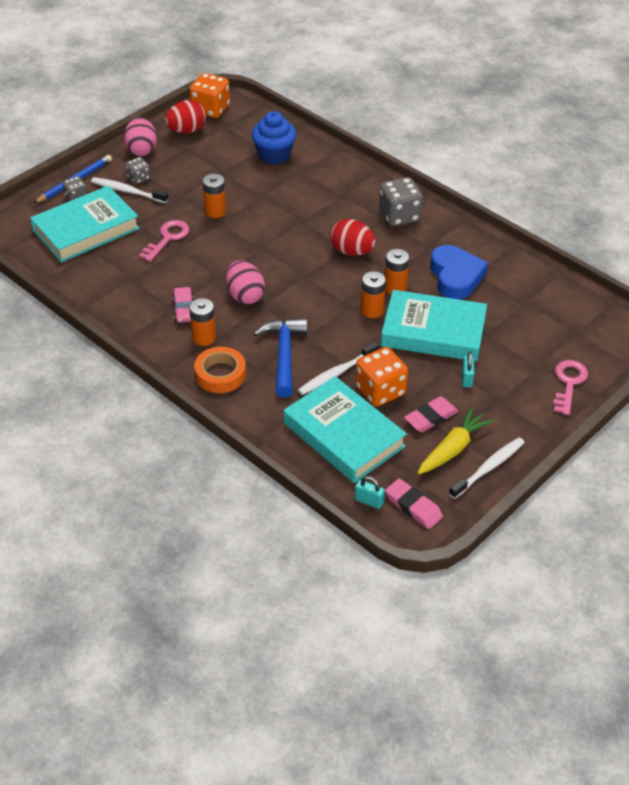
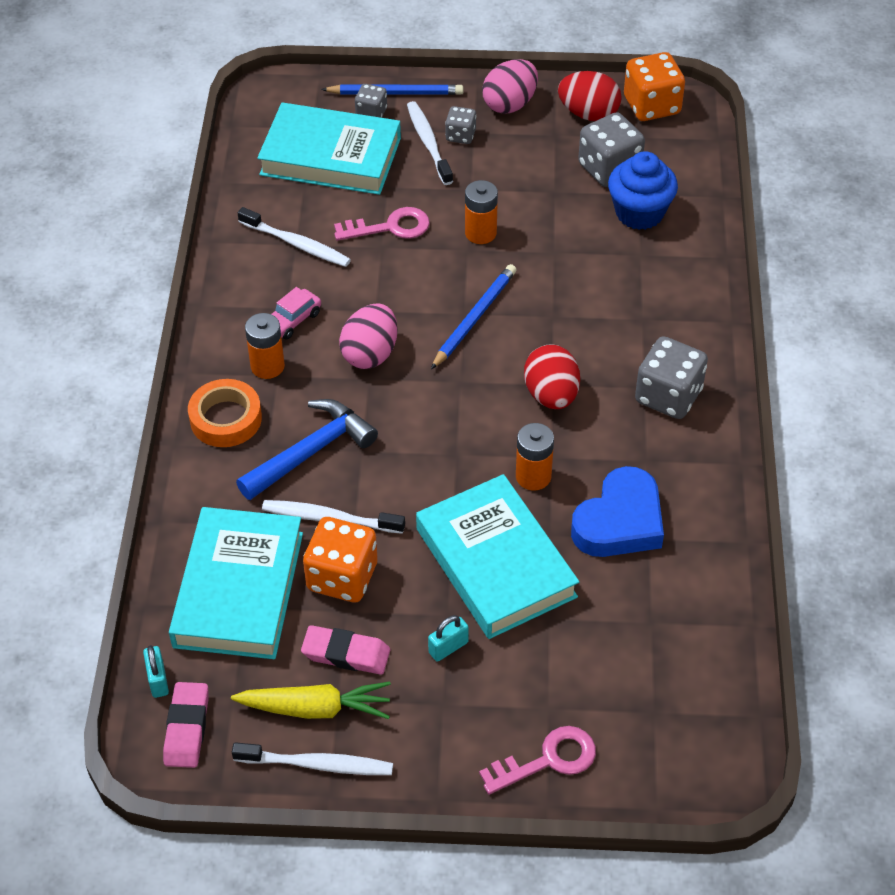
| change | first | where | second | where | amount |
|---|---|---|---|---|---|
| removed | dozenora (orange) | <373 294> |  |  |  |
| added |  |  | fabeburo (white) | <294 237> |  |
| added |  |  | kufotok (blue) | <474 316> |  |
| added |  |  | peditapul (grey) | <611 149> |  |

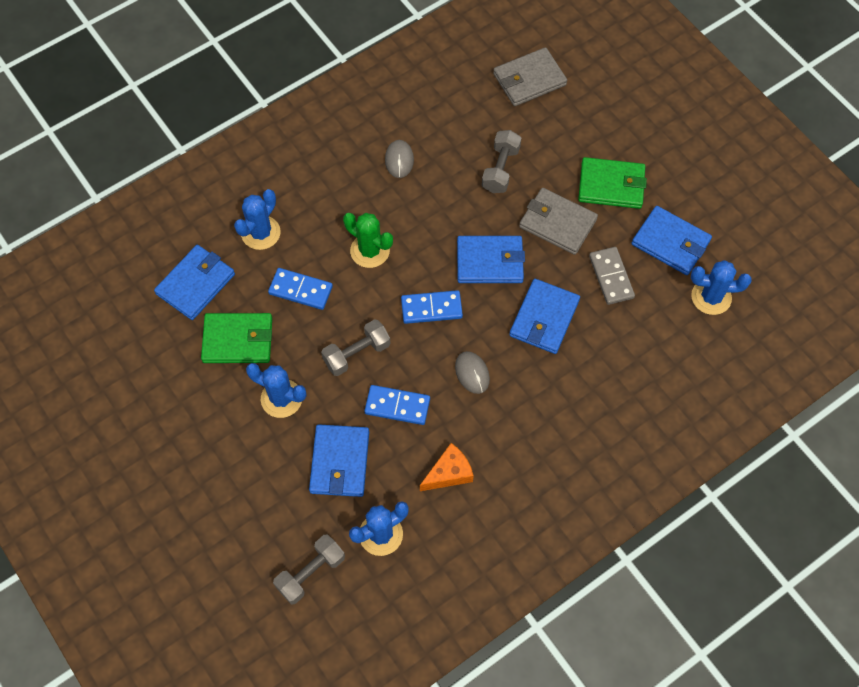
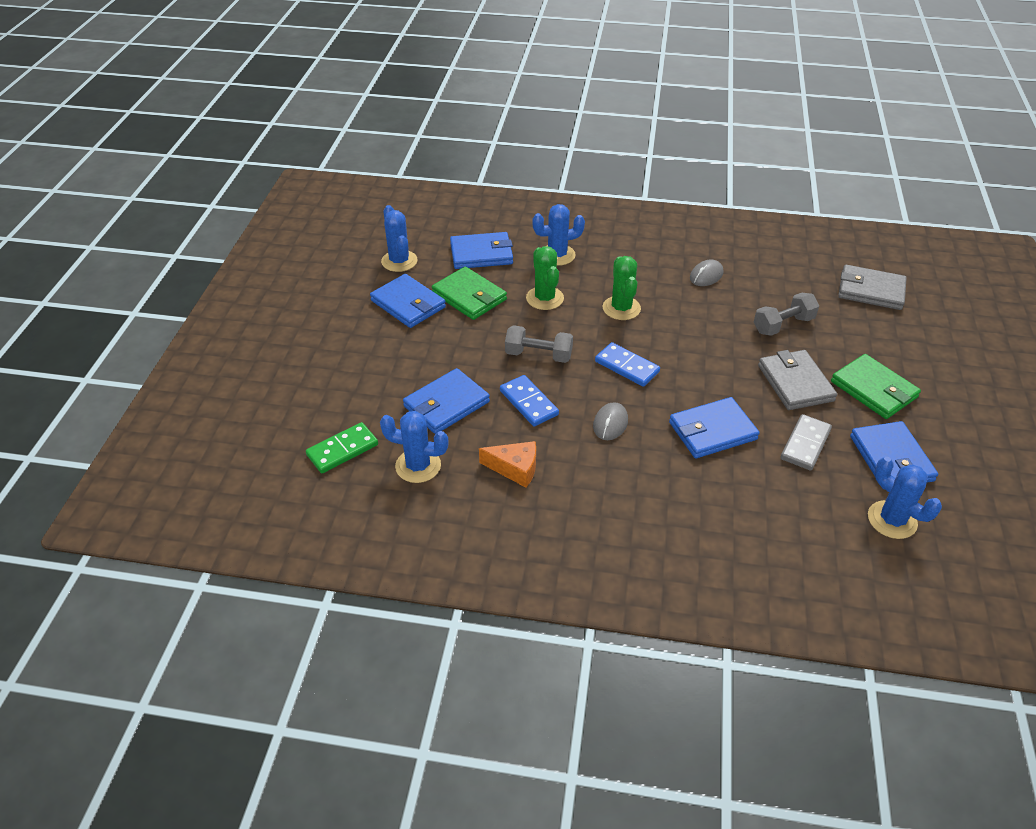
| change | first | where | second | where | amount |
|---|---|---|---|---|---|
| moved | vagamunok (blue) | <276 390> |  | <399 238> |  |
| replaced | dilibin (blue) | <300 289> | vagamunok (green) | <545 278> |  |
| replaced | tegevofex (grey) | <309 569> | dilibin (green) | <342 447> |  |
| moved | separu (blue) | <491 259> |  | <408 301> |  |

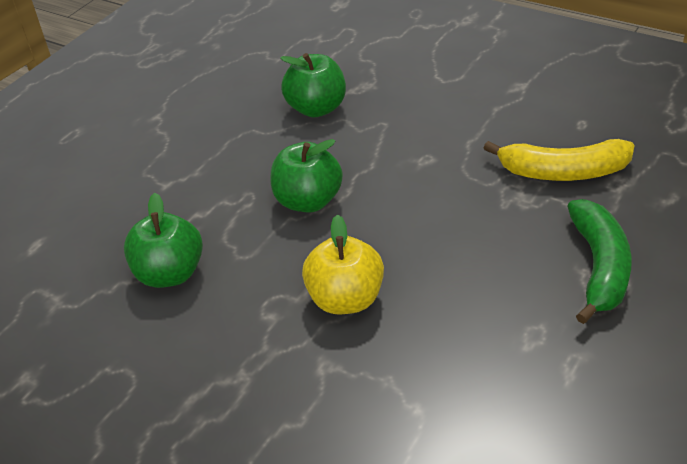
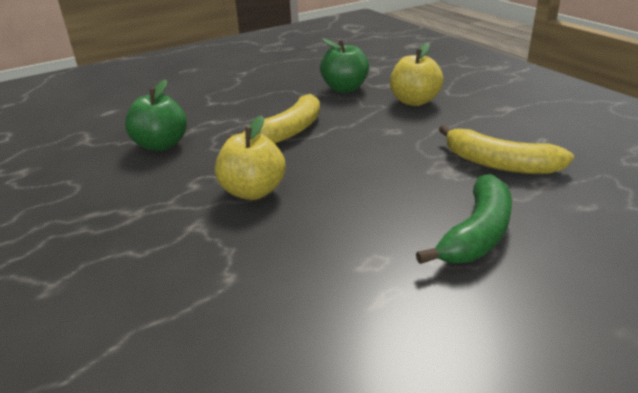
| change | first | where | second | where | amount |
|---|---|---|---|---|---|
| replaced | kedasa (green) | <307 175> | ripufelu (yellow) | <274 119> |  |
| added |  |  | kedasa (yellow) | <417 74> |  |

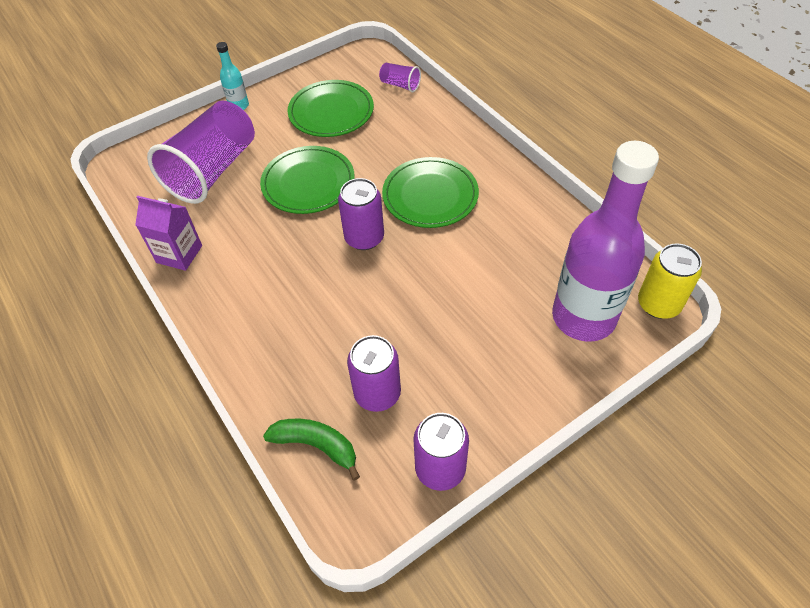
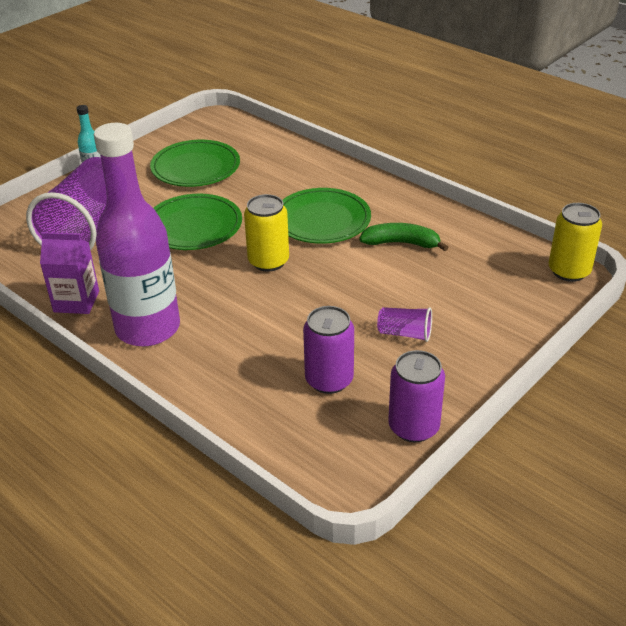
| change | first | where | second | where | amount |
|---|---|---|---|---|---|
| moved | ripufelu (green) | <311 449> |  | <403 237> |  |
| recoloured | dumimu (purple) | <361 214> | dumimu (yellow) | <266 233> |  |
| moved | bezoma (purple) | <400 77> |  | <404 324> |  |
| moved | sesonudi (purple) | <605 241> |  | <137 235> |  |

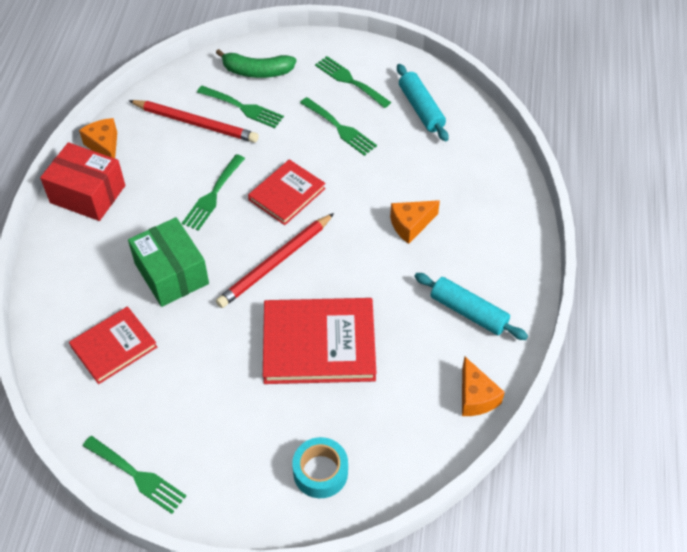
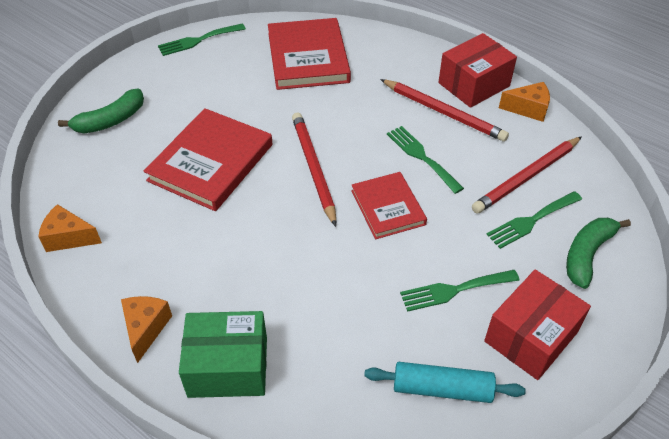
| change | first | where | second | where | amount |
|---|---|---|---|---|---|
| resized | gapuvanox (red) | <113 345> |  | <309 54> | x1.61 |
| moved | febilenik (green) | <168 262> |  | <223 354> |  |
| replaced | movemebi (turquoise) | <320 467> | ripufelu (green) | <101 110> |  |
| replaced | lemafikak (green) | <353 82> | febilenik (red) | <537 324> |  |
| moved | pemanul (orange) | <415 222> |  | <146 329> |  |
| removed | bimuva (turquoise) | <471 306> |  |  |  |
| added |  |  | kufotok (red) | <444 110> |  |

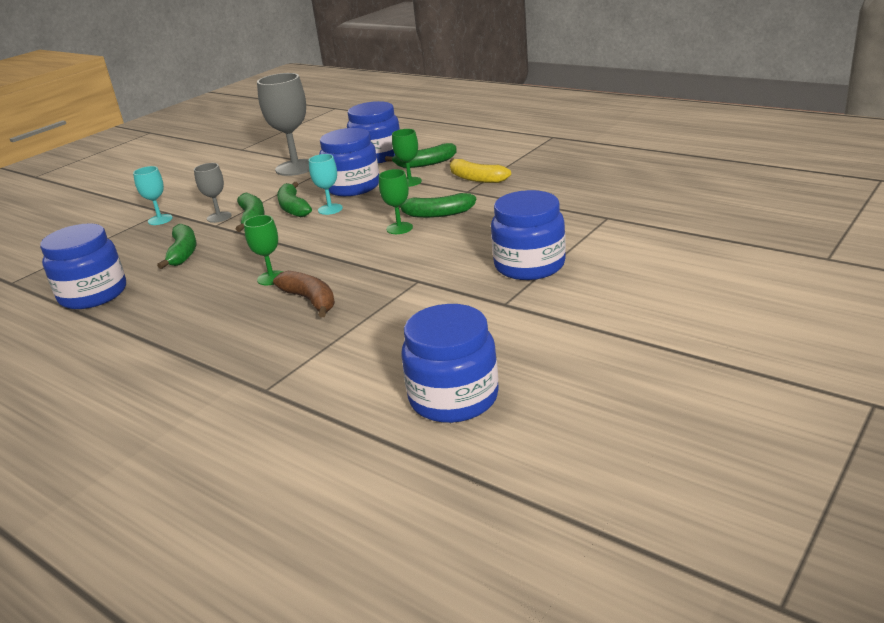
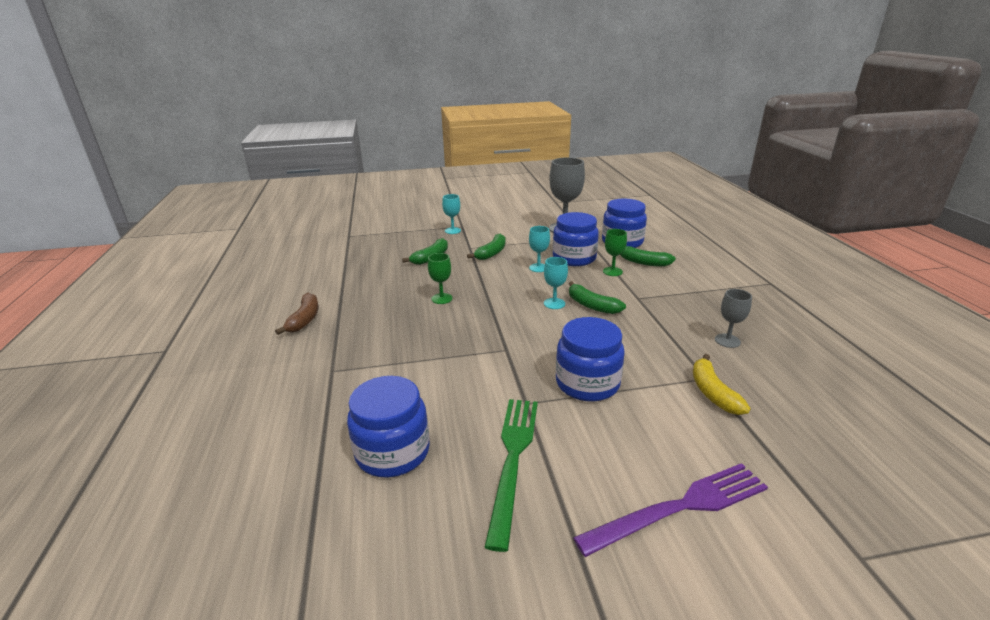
| change | first | where | second | where | amount |
|---|---|---|---|---|---|
| removed | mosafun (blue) | <83 266> |  |  |  |
| moved | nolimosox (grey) | <213 193> |  | <733 318> |  |
| moved | ripufelu (brown) | <304 294> |  | <296 314> |  |
| removed | ripufelu (green) | <294 199> |  |  |  |
| recoloured | nolimosox (green) | <396 201> | nolimosox (turquoise) | <556 283> |  |
| moved | ripufelu (yellow) | <480 170> |  | <722 384> |  |
| added |  |  | lemafikak (green) | <511 475> |  |
| added |  |  | lemafikak (purple) | <670 510> |  |

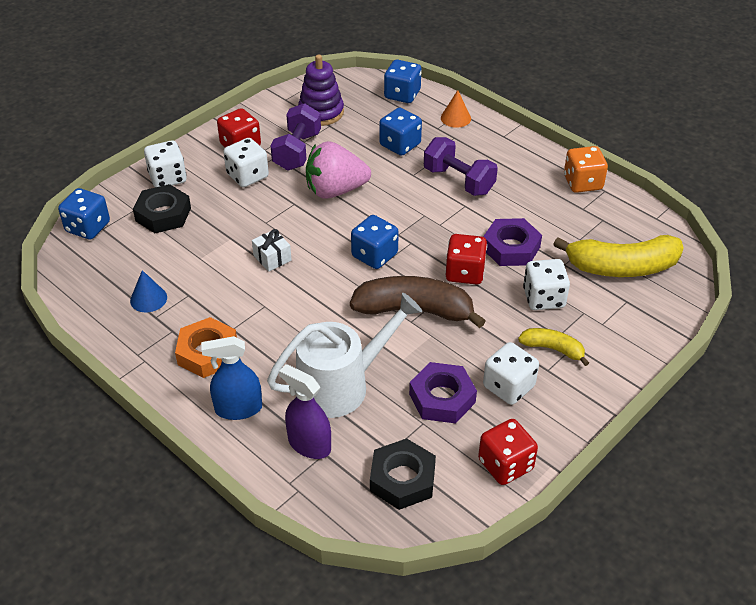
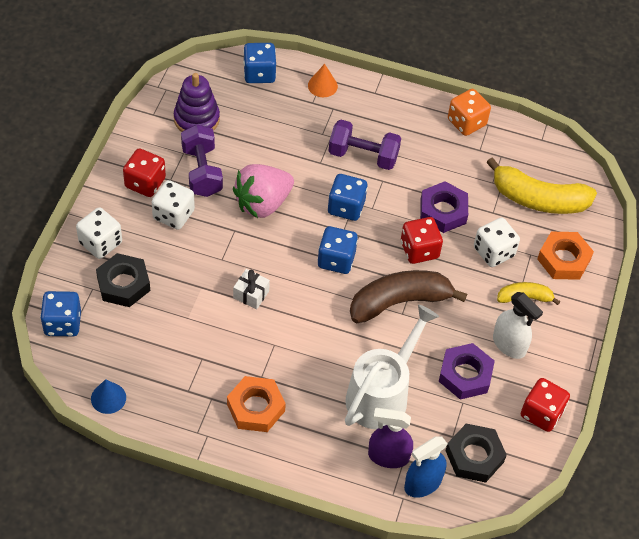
| change | first | where | second | where | amount |
|---|---|---|---|---|---|
| moved | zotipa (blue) | <148 291> |  | <108 396> |  |
| moved | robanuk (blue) | <231 378> |  | <425 467> |  |
| moved | peditapul (blue) | <400 131> |  | <347 197> |  |
| replaced | peditapul (white) | <511 373> | robanuk (white) | <518 325> |  |
| turned | ripufelu (yellow) | <618 256> |  | <541 185> | 45 degrees clockwise |
| added |  |  | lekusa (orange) | <565 256> |  |

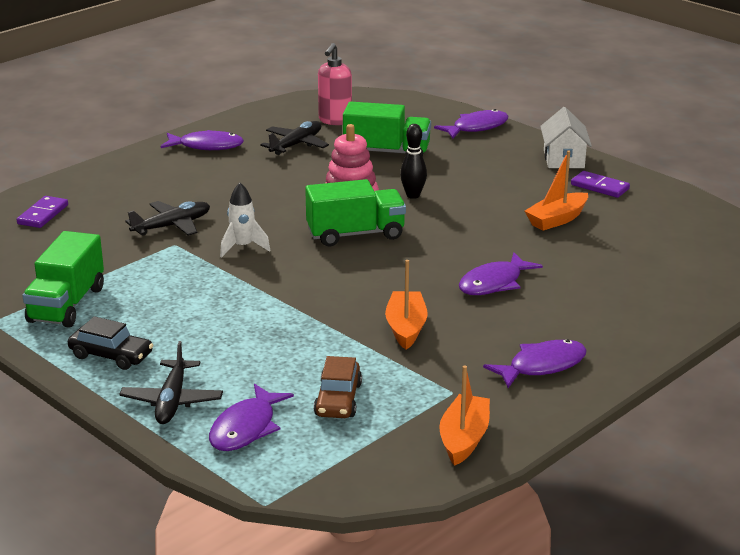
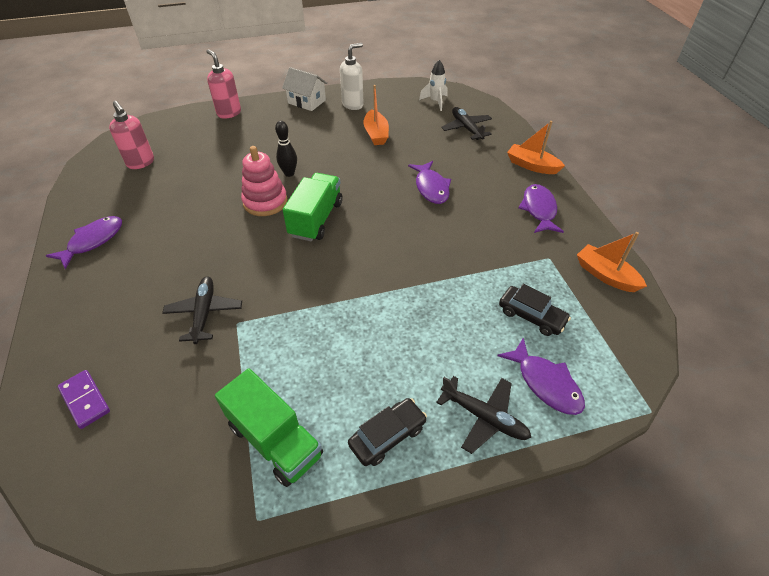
| change | first | where | second | where | amount |
|---|---|---|---|---|---|
| moved | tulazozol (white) | <245 220> |  | <433 85> |  |
| moved | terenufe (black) | <294 138> |  | <466 123> |  |
| recoloured | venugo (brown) | <338 387> | venugo (black) | <535 310> |  |
| removed | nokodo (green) | <387 129> |  |  |  |
| moved | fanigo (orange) | <406 305> |  | <536 147> |  |
| replaced | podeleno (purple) | <471 124> | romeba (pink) | <223 83> |  |
| replaced | dilibin (purple) | <600 184> | romeba (white) | <352 76> |  |

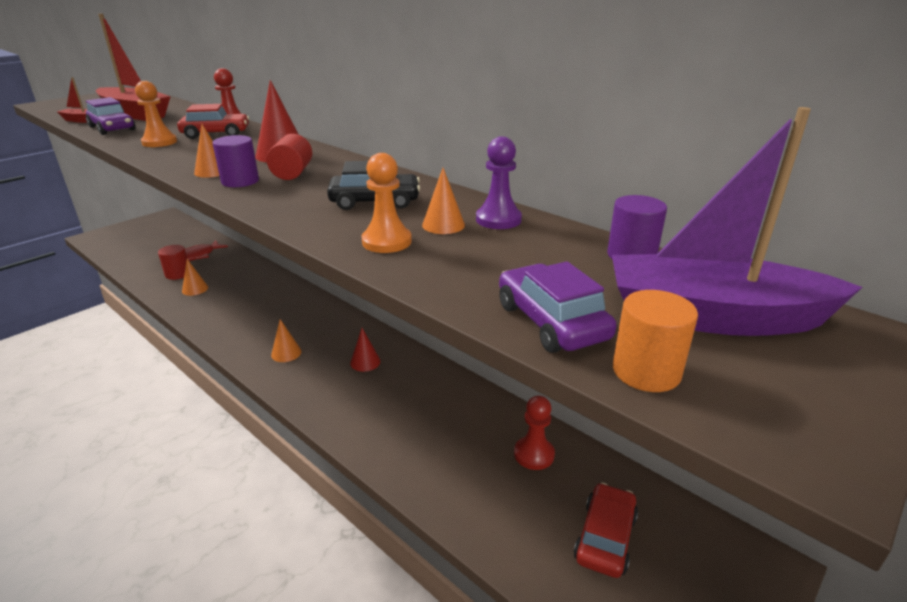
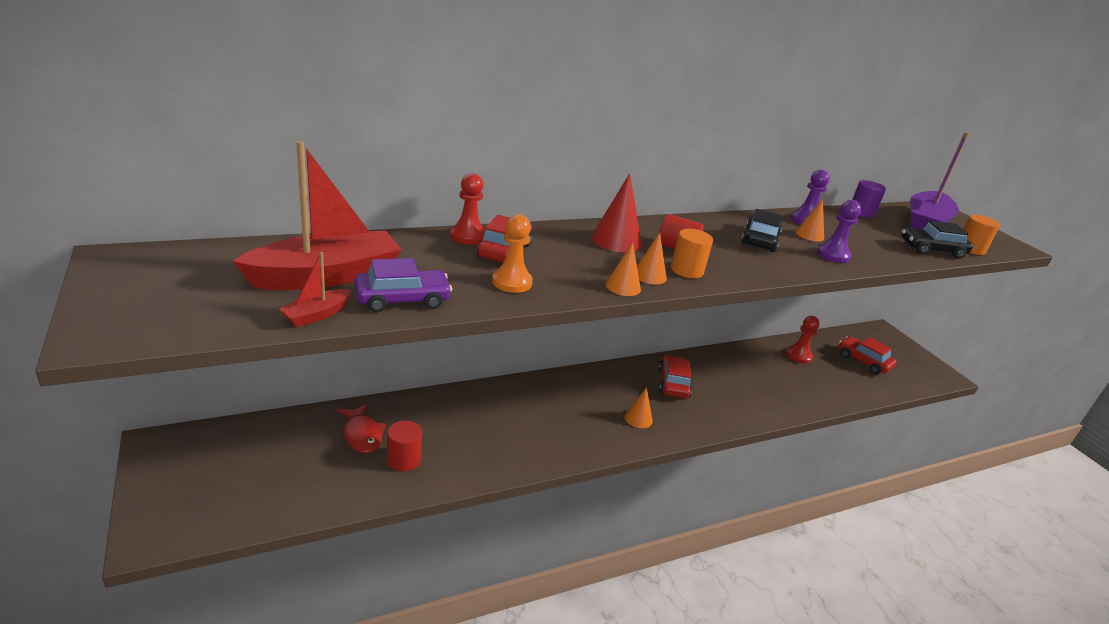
| change | first | where | second | where | amount |
|---|---|---|---|---|---|
| moved | zotipa (orange) | <195 277> |  | <623 269> |  |
| recoloured | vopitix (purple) | <235 161> | vopitix (orange) | <692 253> |  |
| replaced | zotipa (red) | <365 350> | venugo (red) | <675 376> |  |
| recoloured | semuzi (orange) | <387 203> | semuzi (purple) | <839 231> |  |
| recoloured | venugo (purple) | <558 307> | venugo (black) | <937 239> |  |

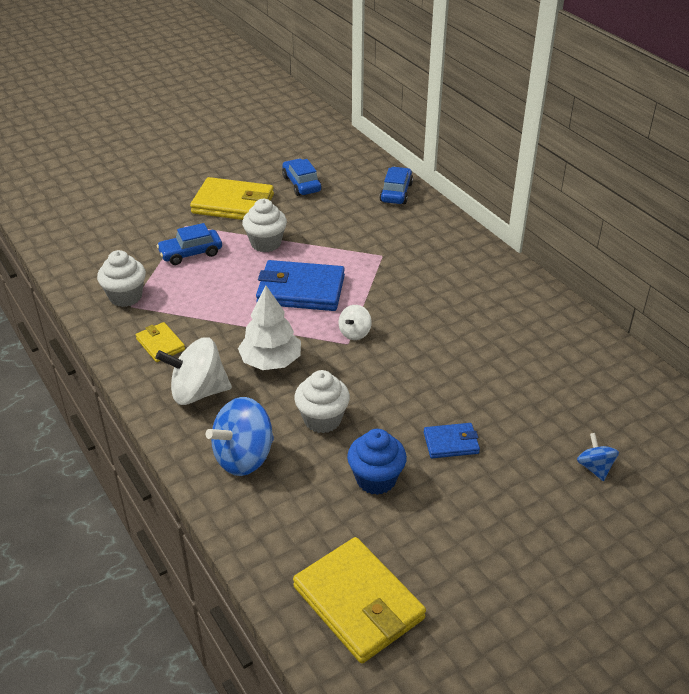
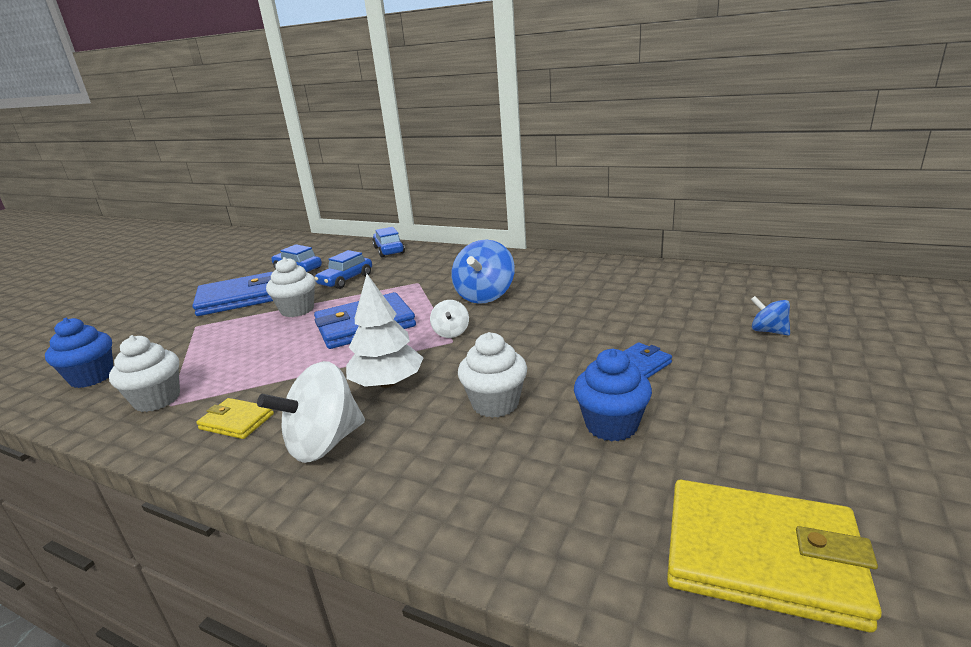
| change | first | where | second | where | amount |
|---|---|---|---|---|---|
| moved | venugo (blue) | <189 244> |  | <343 269> |  |
| recoloured | separu (yellow) | <232 198> | separu (blue) | <232 294> |  |
| moved | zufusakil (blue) | <240 436> |  | <483 271> |  |
| added |  |  | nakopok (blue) | <79 353> |  |

